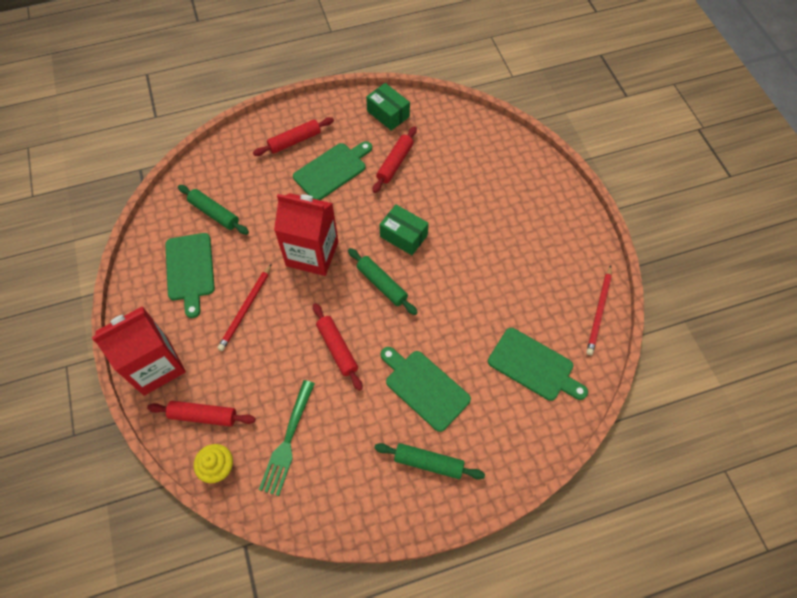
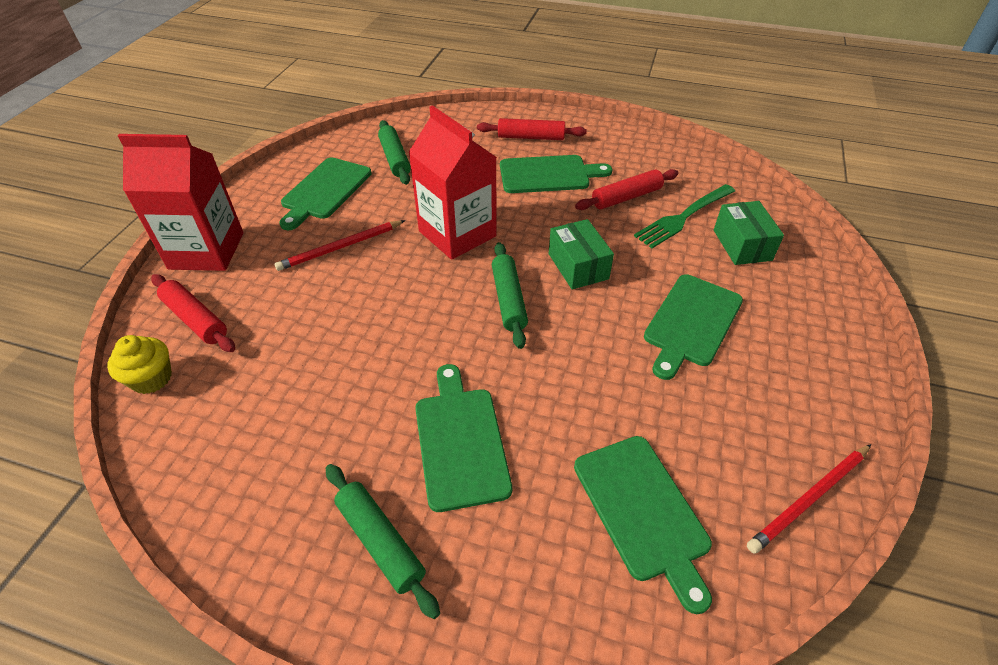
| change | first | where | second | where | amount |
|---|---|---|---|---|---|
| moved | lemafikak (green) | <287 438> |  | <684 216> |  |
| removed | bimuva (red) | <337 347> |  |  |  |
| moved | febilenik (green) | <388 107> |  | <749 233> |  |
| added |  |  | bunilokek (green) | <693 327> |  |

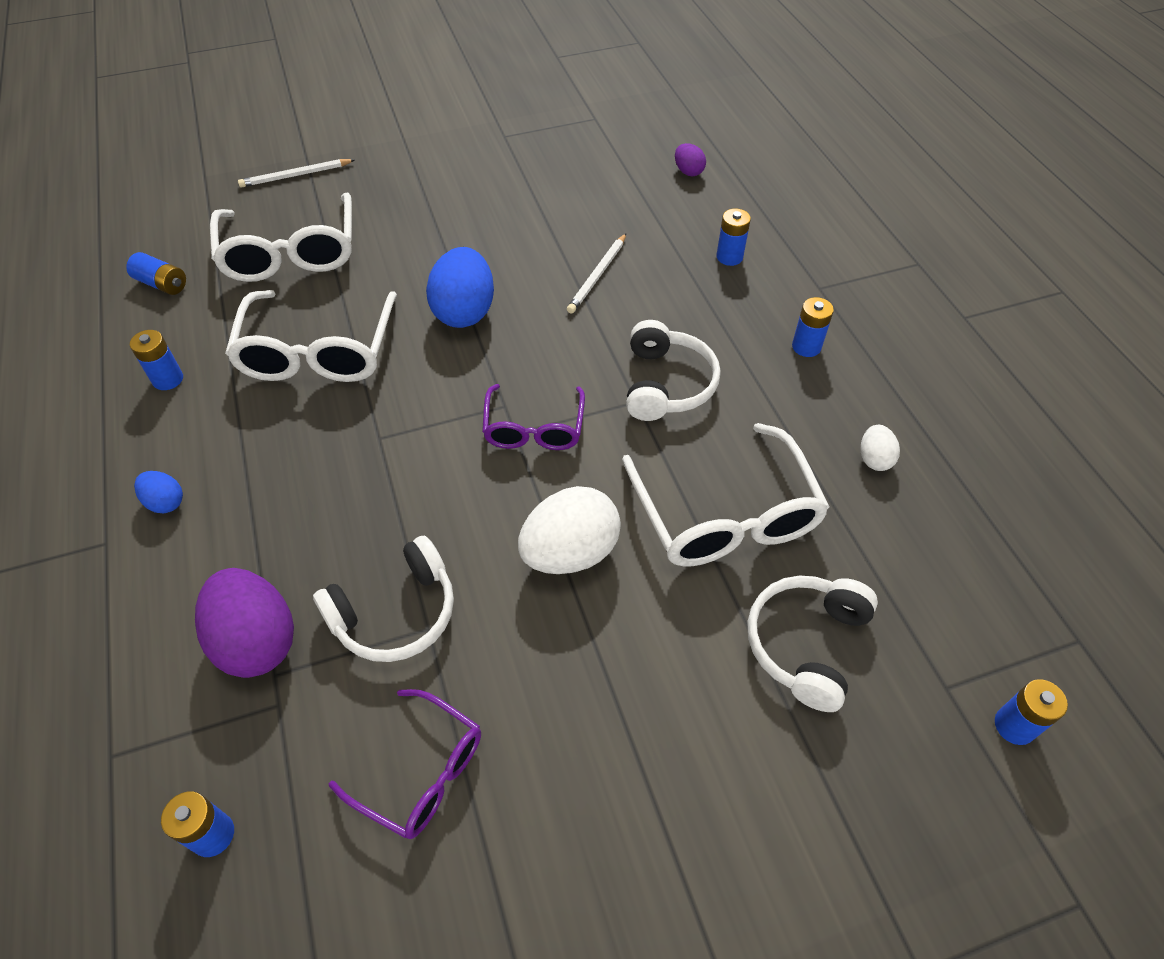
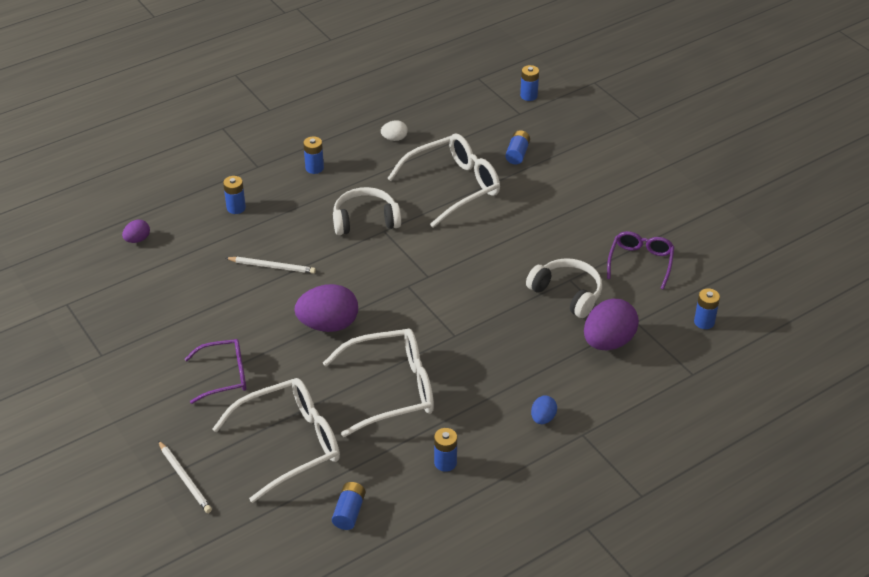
| change | first | where | second | where | amount |
|---|---|---|---|---|---|
| recoloured | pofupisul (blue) | <460 287> | pofupisul (purple) | <326 308> |  |
| moved | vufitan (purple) | <533 417> |  | <215 371> |  |
| removed | pofupisul (white) | <569 530> |  |  |  |
| replaced | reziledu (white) | <813 643> | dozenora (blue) | <517 147> |  |

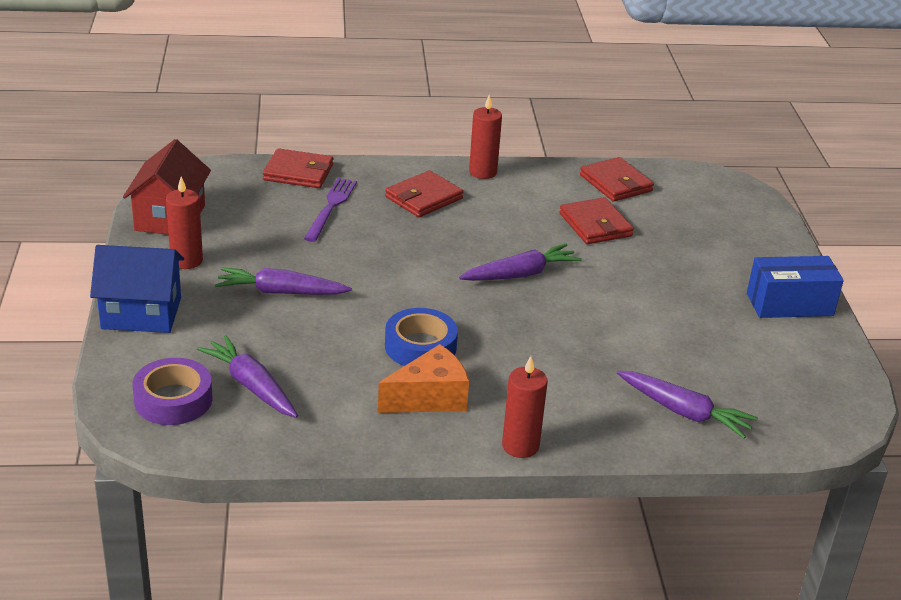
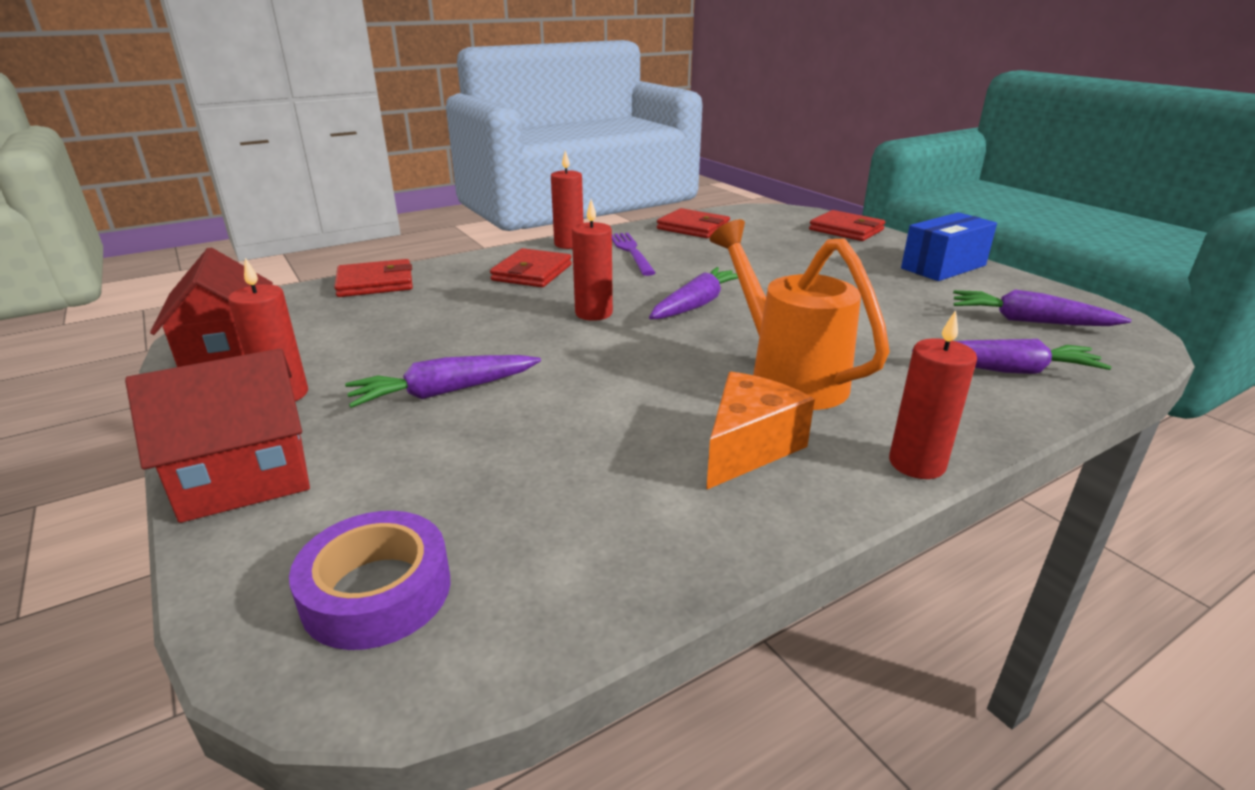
| change | first | where | second | where | amount |
|---|---|---|---|---|---|
| recoloured | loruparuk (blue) | <137 289> | loruparuk (red) | <217 435> |  |
| moved | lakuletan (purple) | <247 376> |  | <1042 308> |  |
| moved | lemafikak (purple) | <330 210> |  | <634 254> |  |
| removed | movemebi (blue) | <421 337> |  |  |  |
| moved | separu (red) | <597 220> |  | <847 225> |  |
| added |  |  | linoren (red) | <592 260> |  |
| added |  |  | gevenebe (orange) | <799 314> |  |

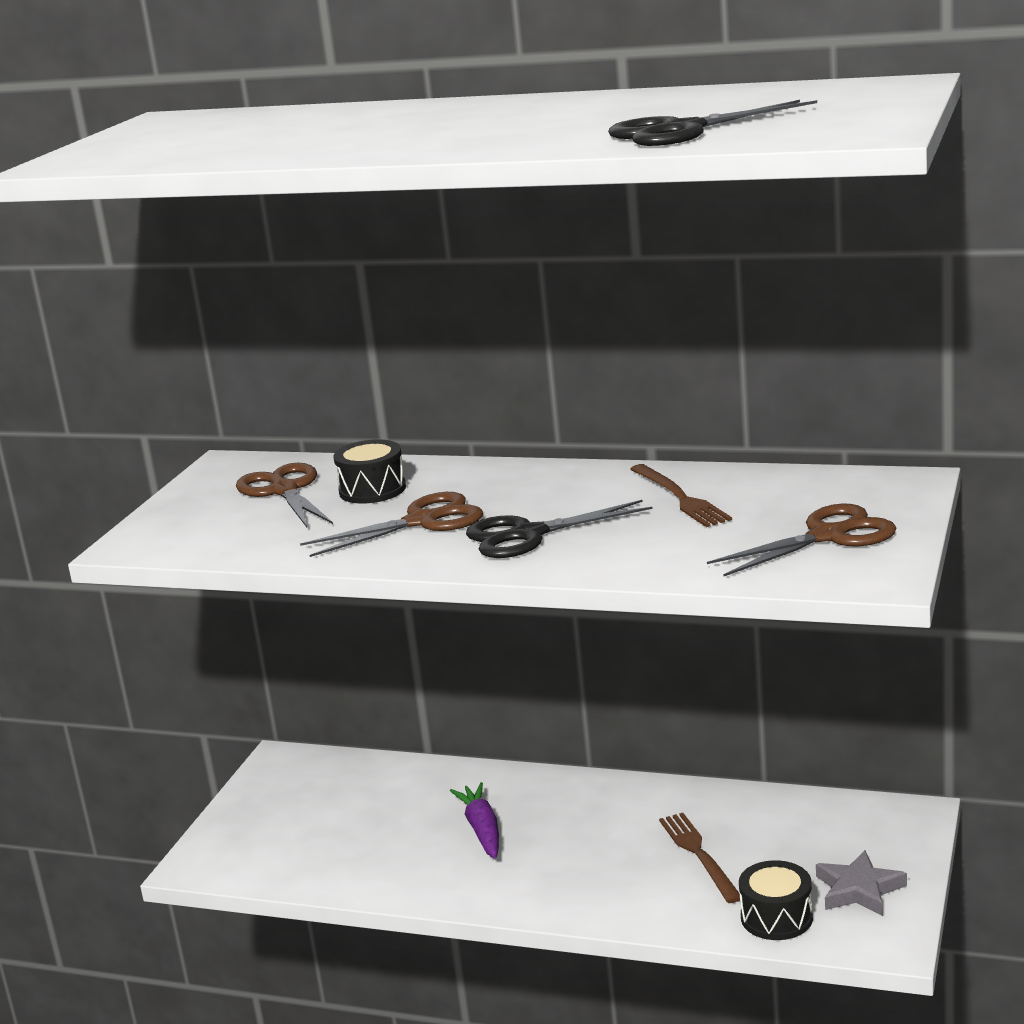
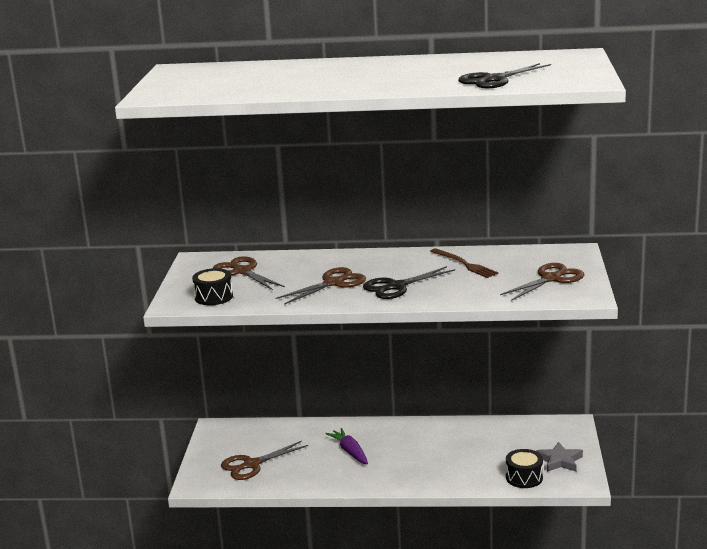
| change | first | where | second | where | amount |
|---|---|---|---|---|---|
| moved | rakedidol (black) | <369 471> |  | <212 286> |  |
| removed | lemafikak (brown) | <699 858> |  |  |  |
| added |  |  | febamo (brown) | <264 460> |  |

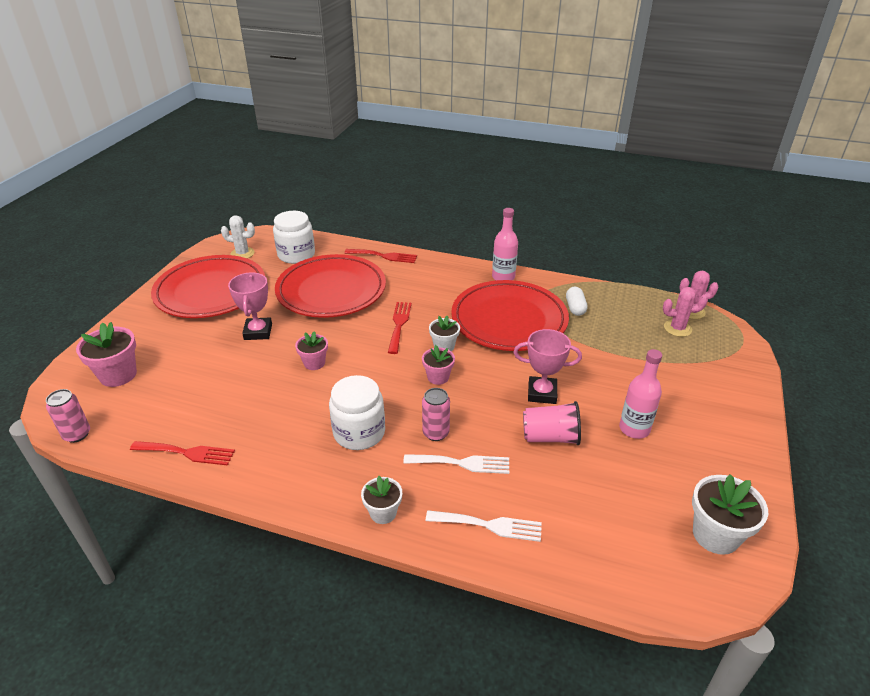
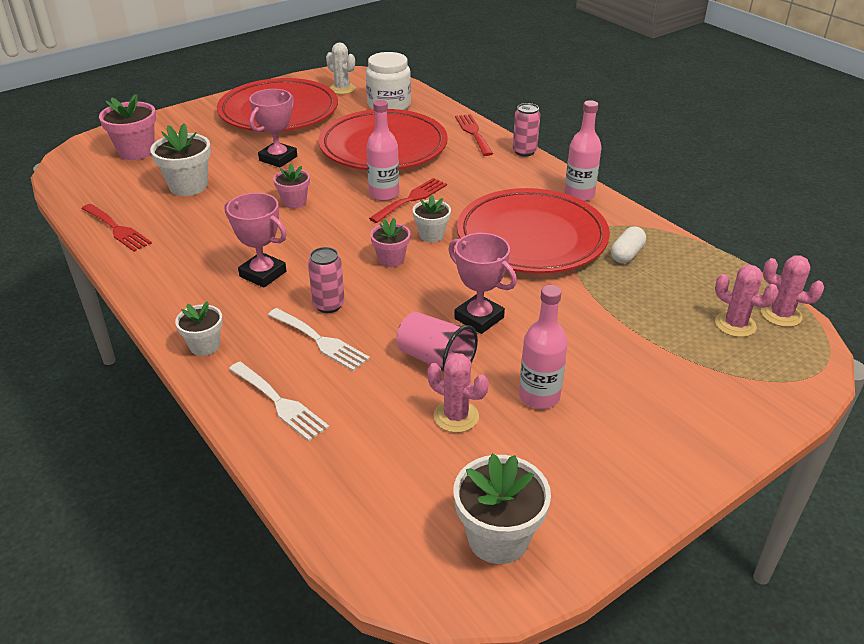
| change | first | where | second | where | amount |
|---|---|---|---|---|---|
| moved | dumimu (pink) | <68 416> |  | <526 129> |  |
| replaced | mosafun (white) | <357 412> | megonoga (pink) | <256 240> |  |
| turned | lemafikak (red) | <381 256> |  | <474 135> | 150 degrees counterclockwise |
| added |  |  | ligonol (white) | <180 159> |  |
| added |  |  | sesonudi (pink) | <382 150> |  |
| added |  |  | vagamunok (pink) | <458 393> |  |

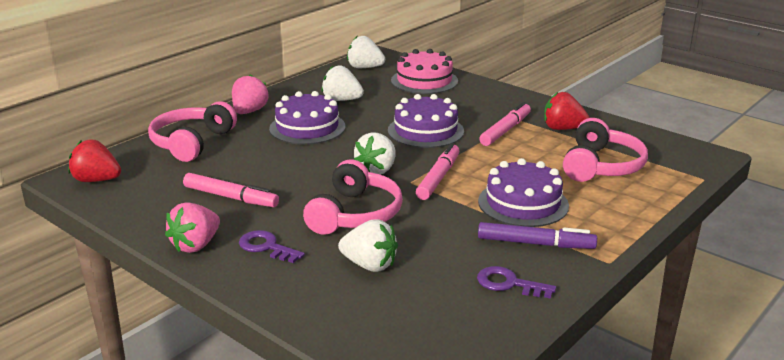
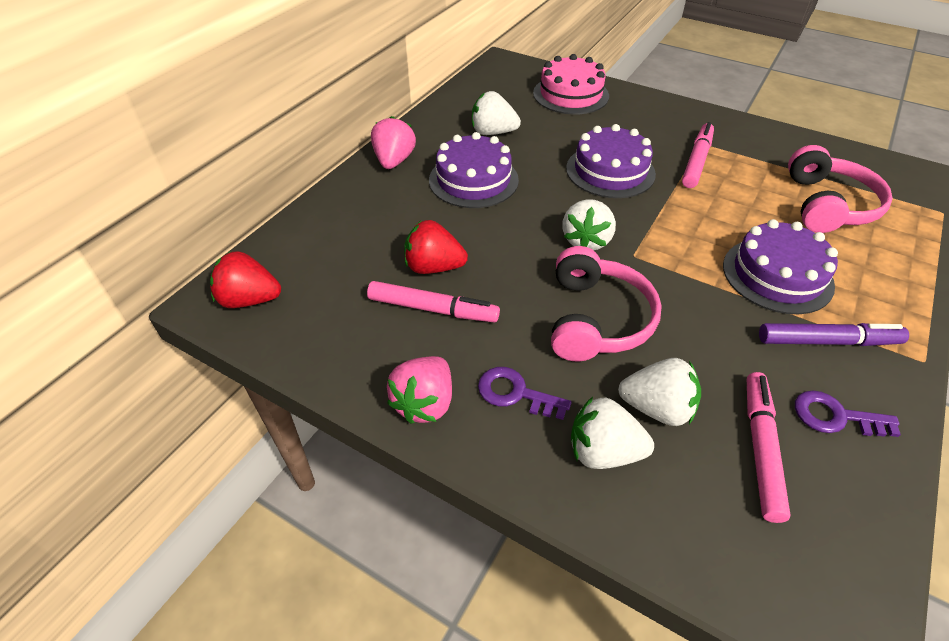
| change | first | where | second | where | amount |
|---|---|---|---|---|---|
| removed | reziledu (pink) | <192 131> |  |  |  |
| moved | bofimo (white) | <366 52> |  | <612 433> |  |
| moved | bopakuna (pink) | <437 171> |  | <769 447> |  |
| moved | bofimo (red) | <567 111> |  | <436 247> |  |

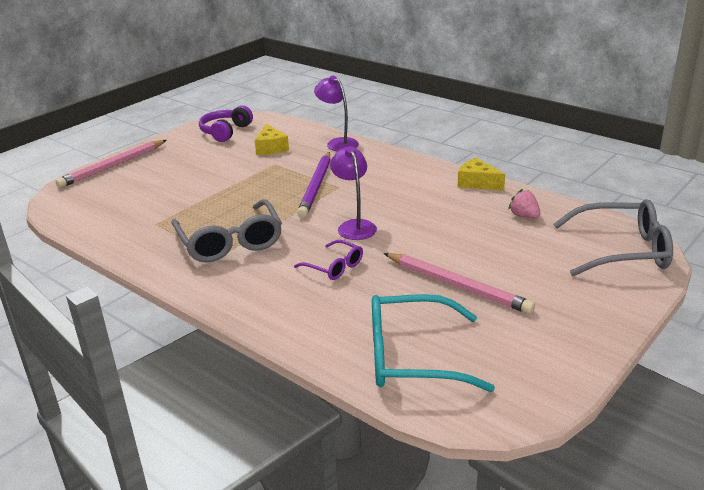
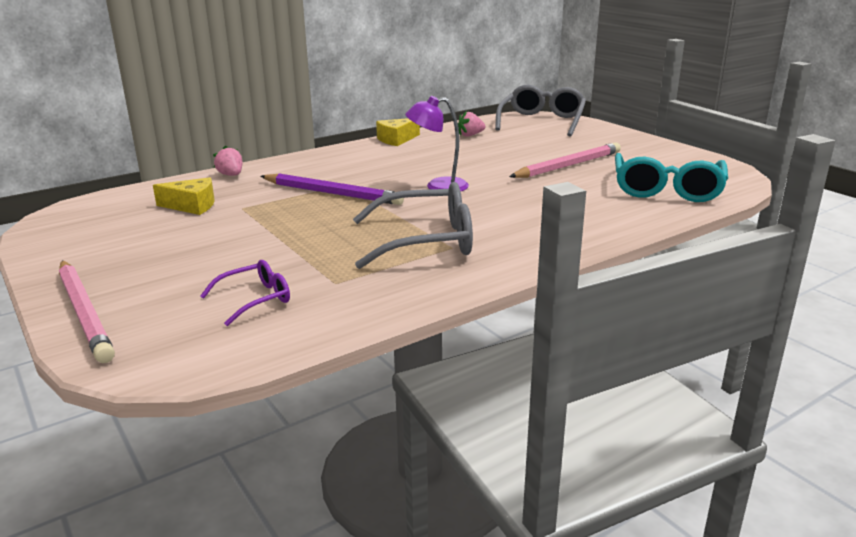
| change | first | where | second | where | amount |
|---|---|---|---|---|---|
| removed | reziledu (purple) | <226 123> |  |  |  |
| moved | vufitan (purple) | <328 260> |  | <245 293> |  |
| replaced | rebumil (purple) | <336 113> | bofimo (pink) | <227 160> |  |

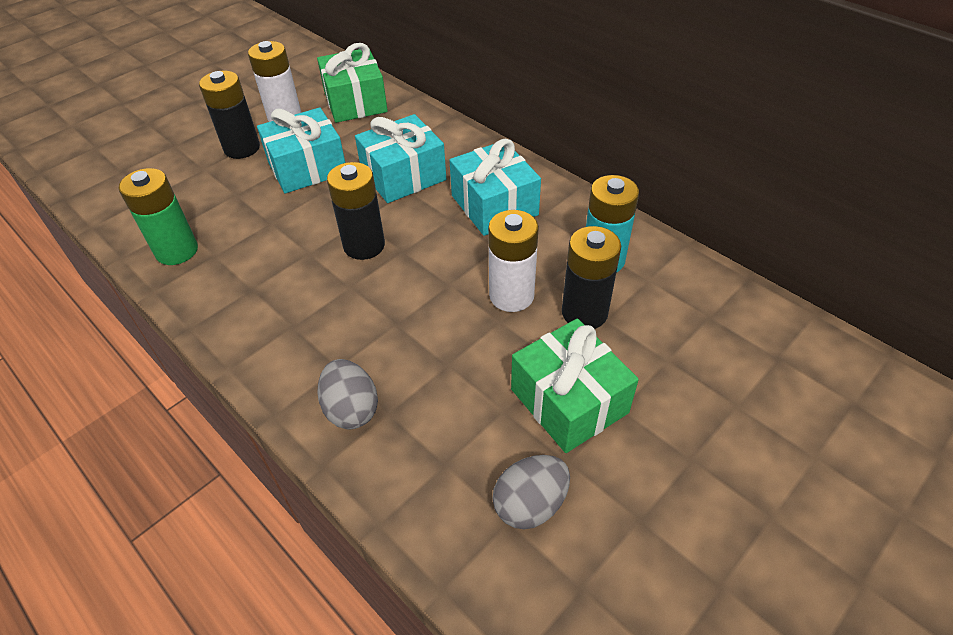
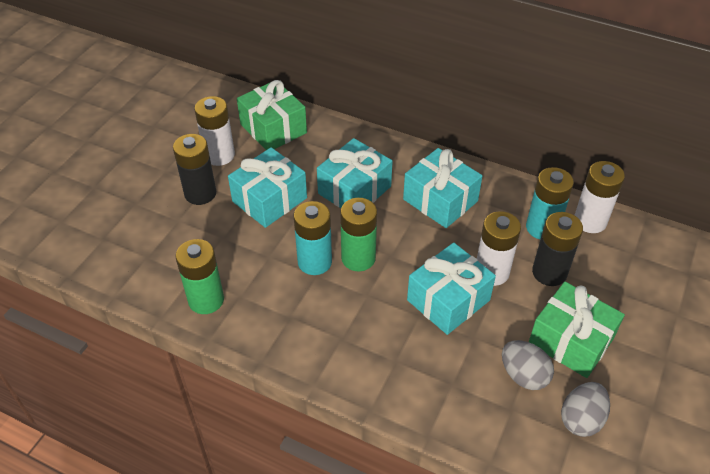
| change | first | where | second | where | amount |
|---|---|---|---|---|---|
| moved | pofupisul (grey) | <347 394> |  | <528 365> |  |
| recoloured | dozenora (black) | <356 211> | dozenora (green) | <358 234> |  |
| added |  |  | dozenora (turquoise) | <312 238> |  |
| added |  |  | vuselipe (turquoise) | <451 289> |  |
| added |  |  | dozenora (white) | <599 197> |  |

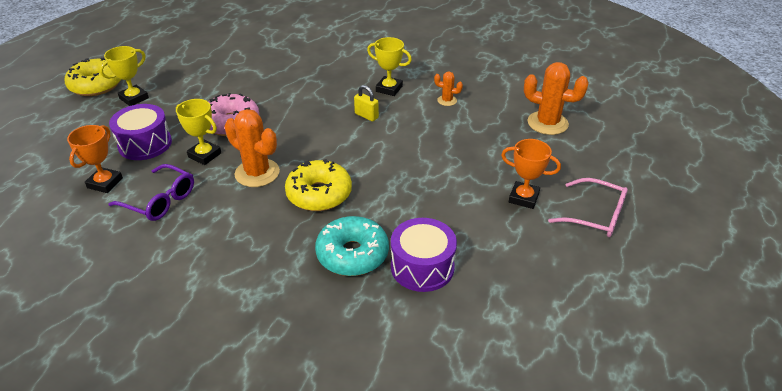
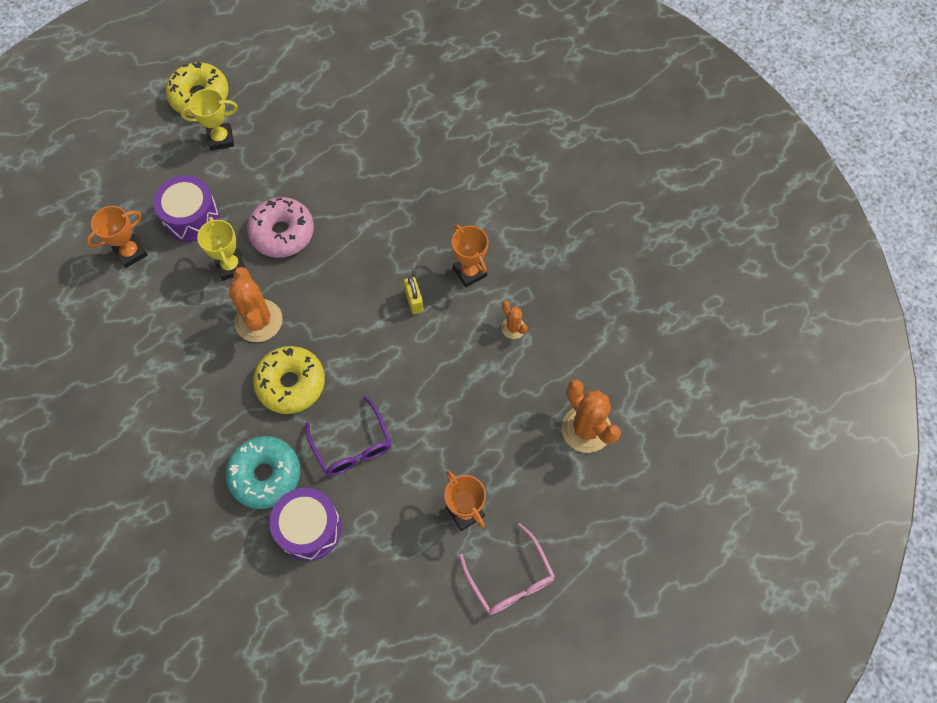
| change | first | where | second | where | amount |
|---|---|---|---|---|---|
| moved | vufitan (purple) | <151 192> |  | <348 436> |  |
| recoloured | megonoga (yellow) | <389 66> | megonoga (orange) | <470 255> |  |

